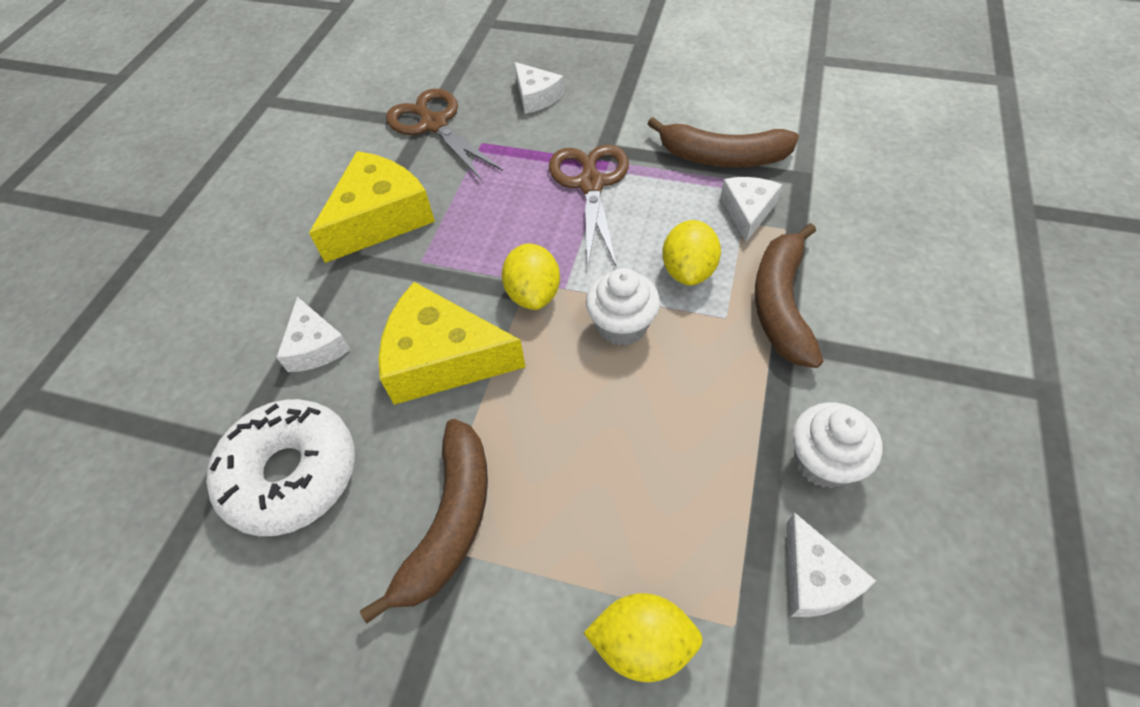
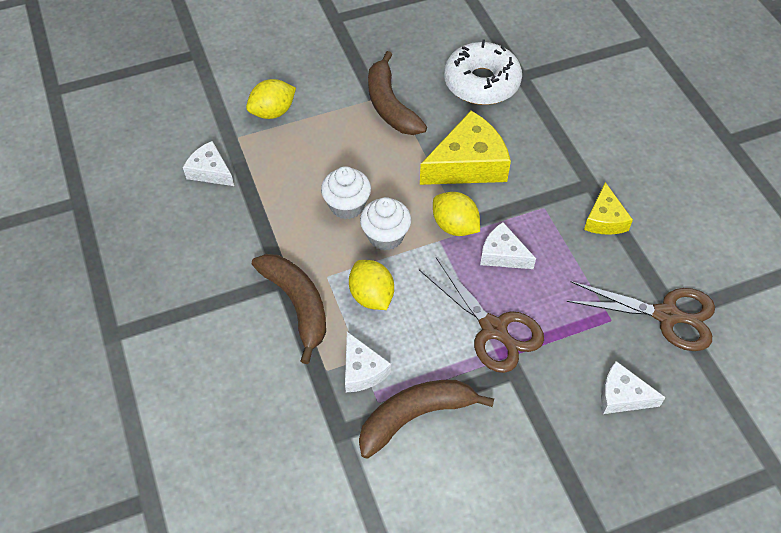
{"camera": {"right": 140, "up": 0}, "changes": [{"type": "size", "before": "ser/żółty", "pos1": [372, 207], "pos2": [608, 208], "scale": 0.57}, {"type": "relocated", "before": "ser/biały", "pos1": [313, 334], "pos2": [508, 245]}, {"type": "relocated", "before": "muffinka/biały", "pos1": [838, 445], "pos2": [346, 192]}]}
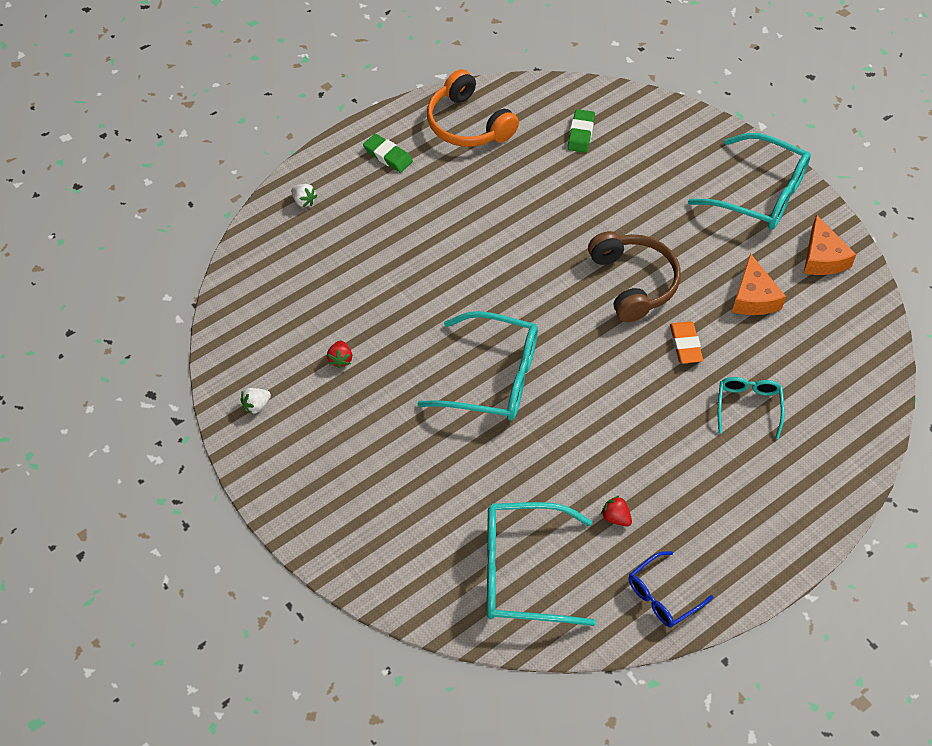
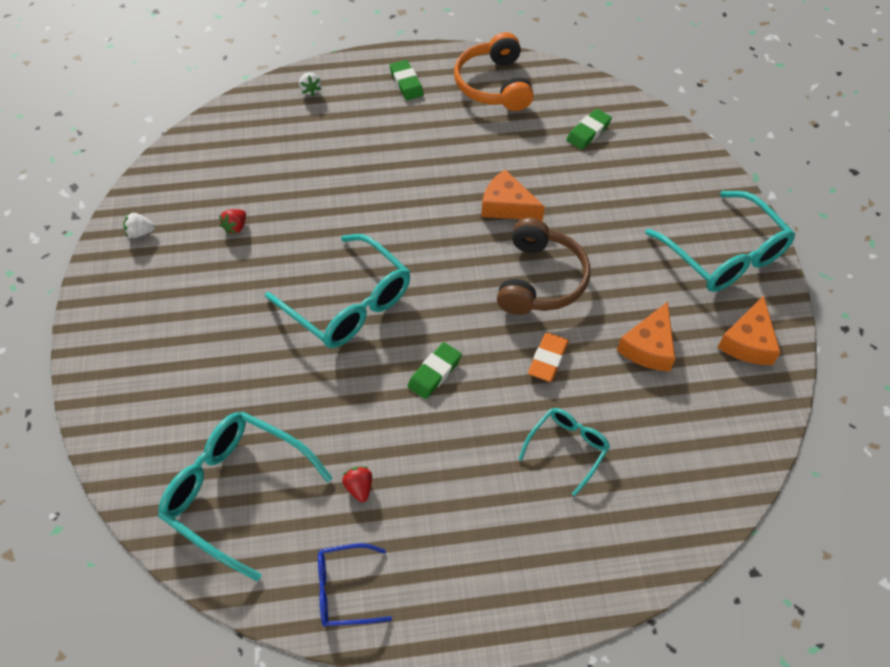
{"camera": {"right": 30, "up": 0}, "changes": [{"type": "appeared", "after": "ser/pomarańczowy", "pos2": [513, 195]}, {"type": "appeared", "after": "gumka do mazania/zielony", "pos2": [434, 370]}]}
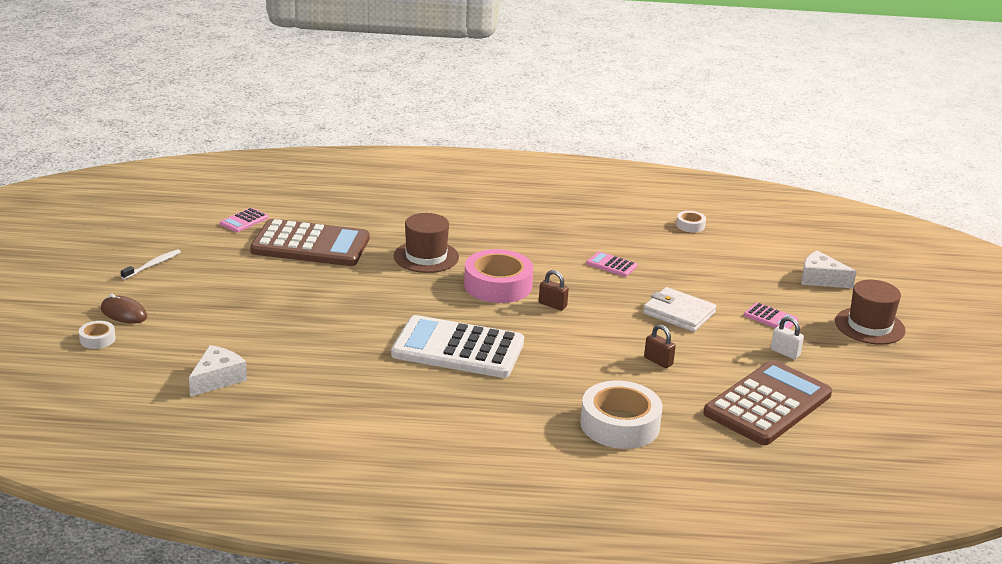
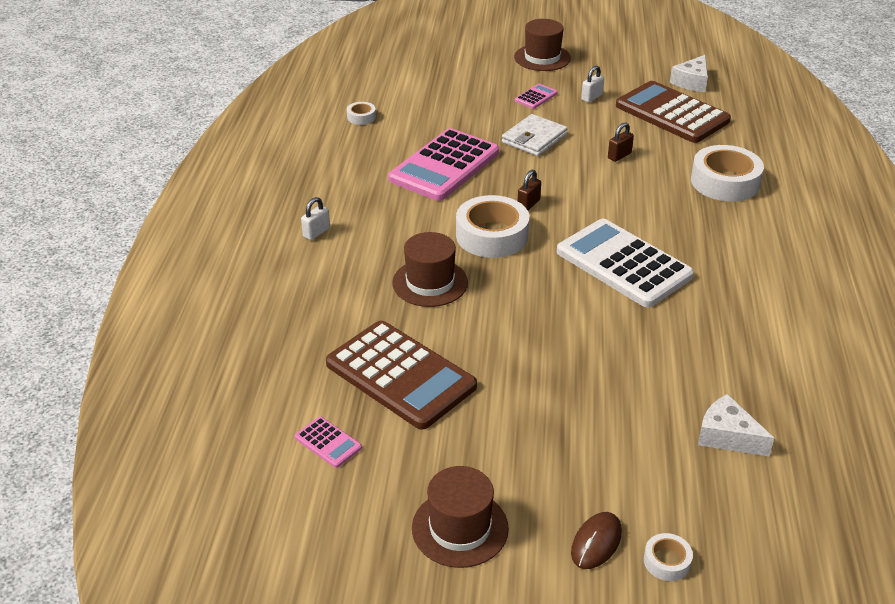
{"camera": {"right": -85, "up": 10}, "changes": [{"type": "spun", "before": "kalkulator/brązowy", "pos1": [310, 242], "pos2": [401, 375], "turn": 120}, {"type": "exchanged", "before": "szczoteczka do zębów/biały", "after": "kapelusz/brązowy", "pos1": [151, 264], "pos2": [460, 517]}, {"type": "colour", "before": "taśma klejąca/różowy", "after": "taśma klejąca/biały", "pos1": [498, 276], "pos2": [492, 226]}, {"type": "relocated", "before": "ser/biały", "pos1": [829, 269], "pos2": [689, 73]}, {"type": "size", "before": "kalkulator/różowy", "pos1": [611, 264], "pos2": [443, 164], "scale": 2.39}, {"type": "spun", "before": "kalkulator/biały", "pos1": [457, 346], "pos2": [625, 263], "turn": 120}, {"type": "appeared", "after": "kłódka/biały", "pos2": [315, 218]}]}
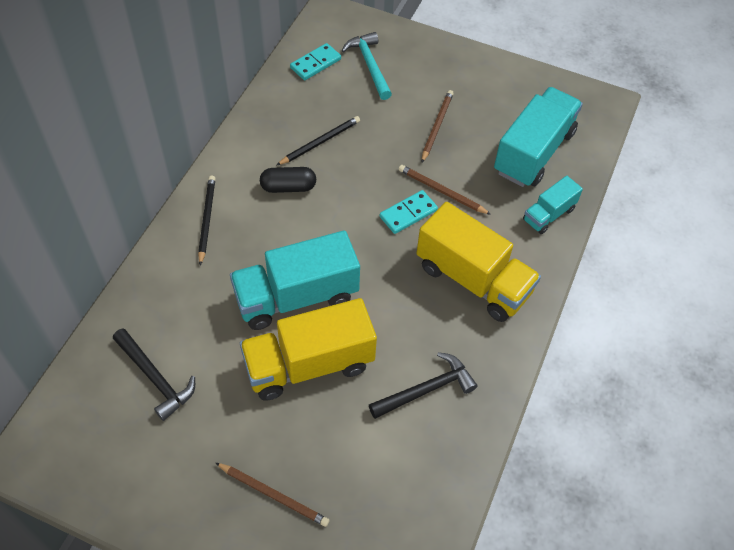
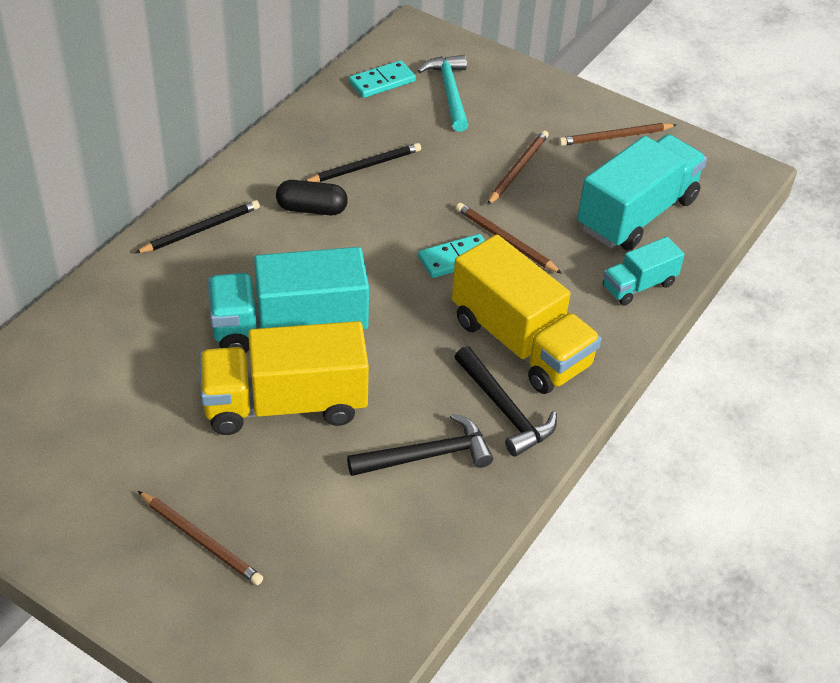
{"camera": {"right": 10, "up": -10}, "changes": [{"type": "spun", "before": "ołówek/czarny", "pos1": [207, 221], "pos2": [197, 226], "turn": 45}, {"type": "relocated", "before": "młotek/czarny", "pos1": [154, 374], "pos2": [506, 401]}, {"type": "appeared", "after": "ołówek/brązowy", "pos2": [617, 134]}]}
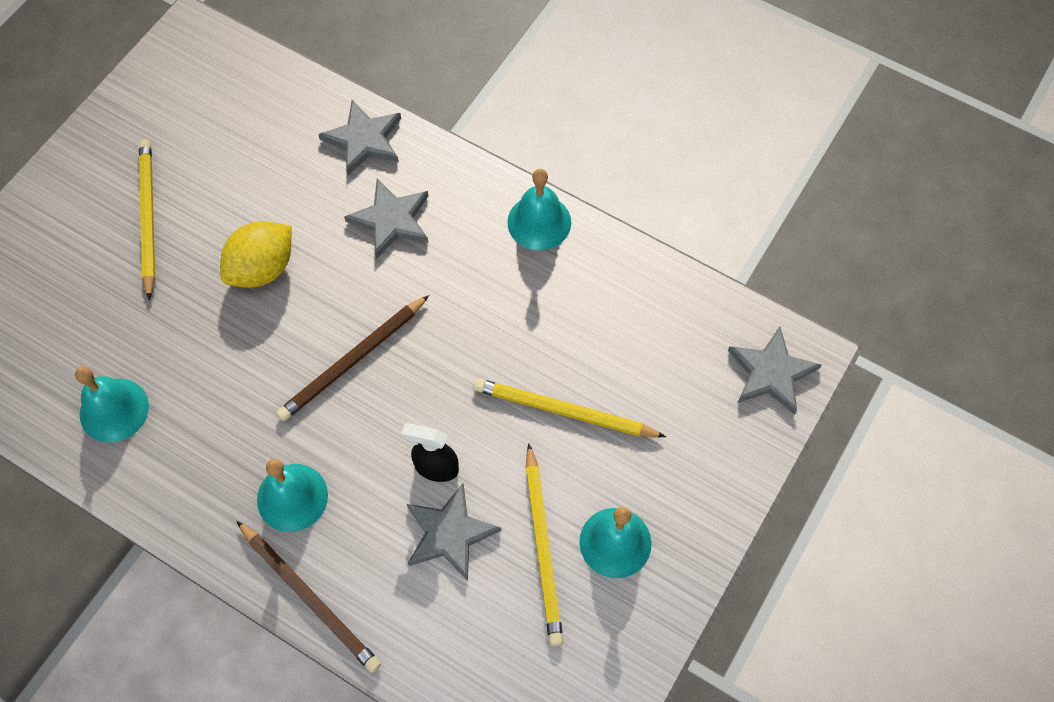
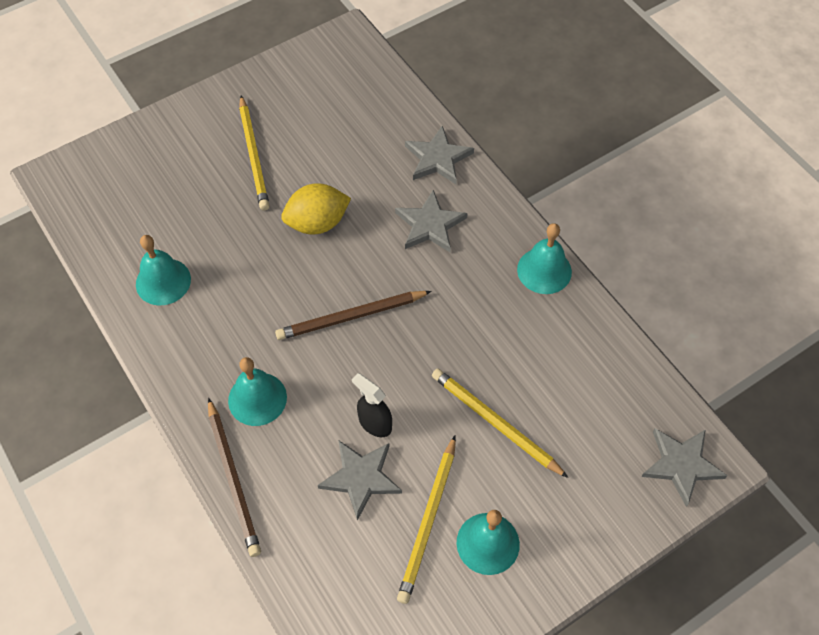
{"camera": {"right": 25, "up": -5}, "changes": [{"type": "spun", "before": "ołówek/żółty", "pos1": [147, 220], "pos2": [254, 152], "turn": 150}]}
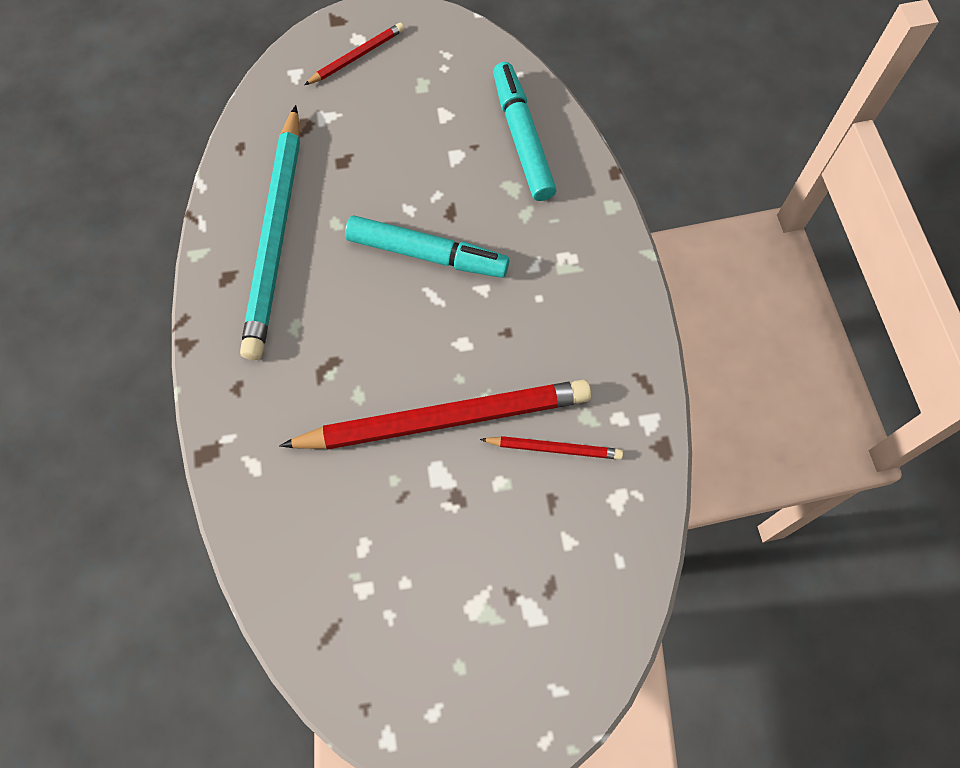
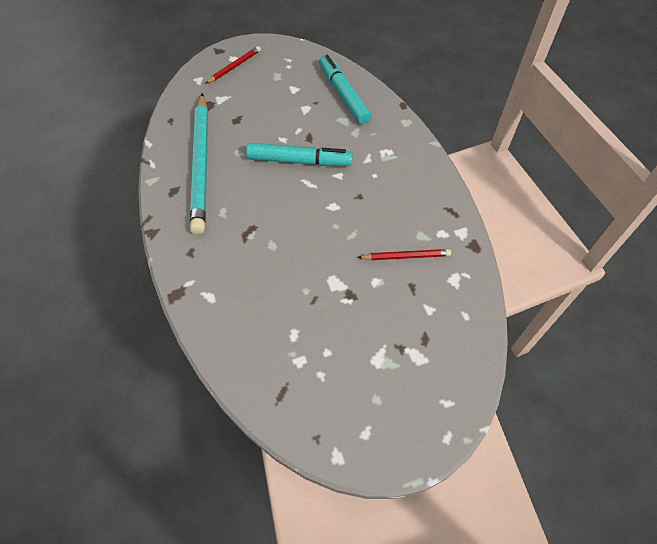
{"camera": {"right": -10, "up": -10}, "changes": [{"type": "missing", "before": "ołówek/czerwony", "pos1": [435, 414]}]}
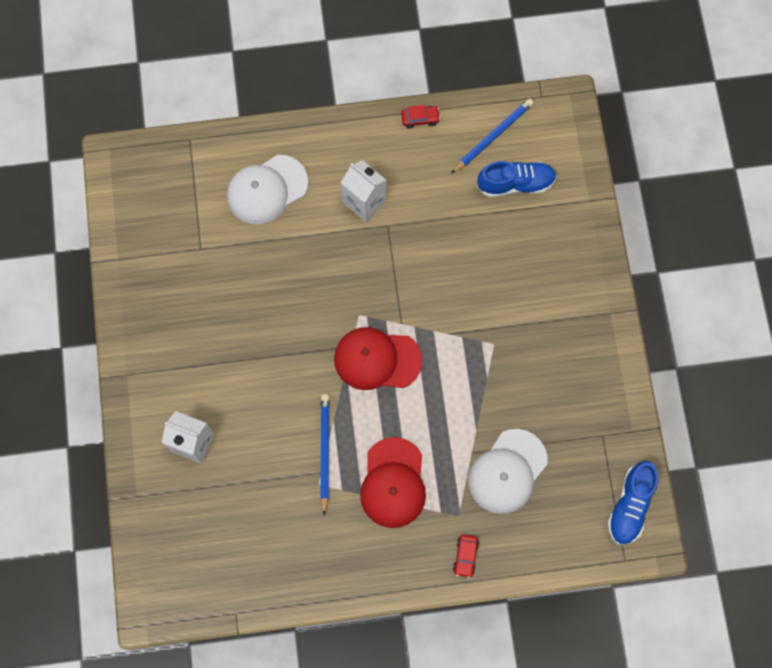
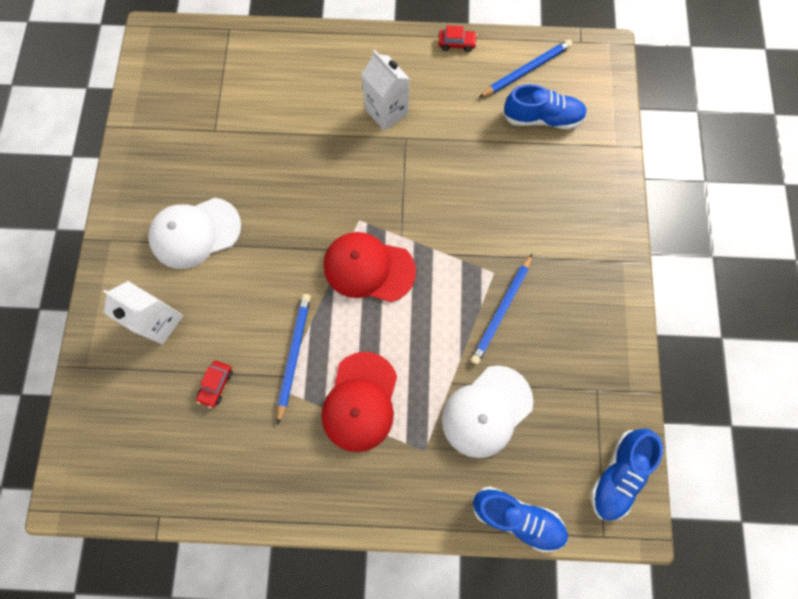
{"camera": {"right": 10, "up": 0}, "changes": [{"type": "relocated", "before": "czapka/biały", "pos1": [267, 190], "pos2": [194, 233]}, {"type": "relocated", "before": "samochód/czerwony", "pos1": [466, 556], "pos2": [214, 384]}, {"type": "appeared", "after": "ołówek/niebieski", "pos2": [501, 309]}, {"type": "appeared", "after": "but/niebieski", "pos2": [520, 519]}]}
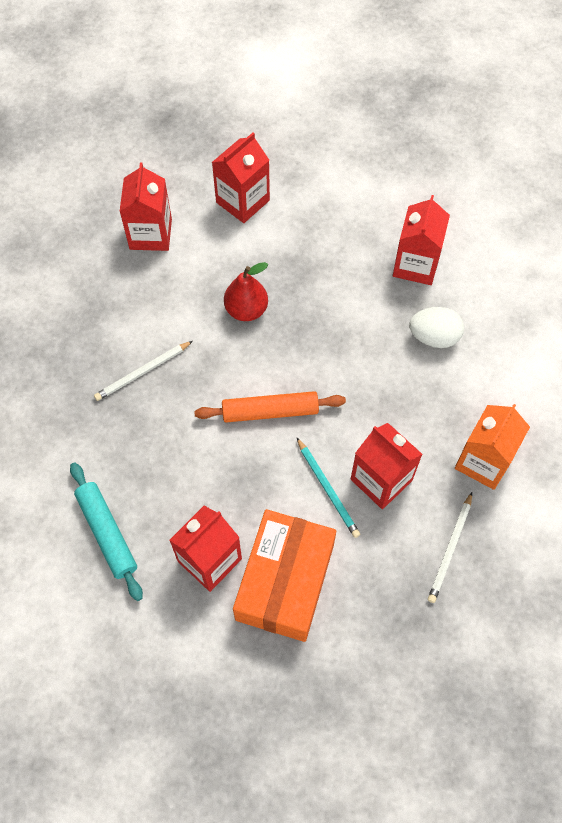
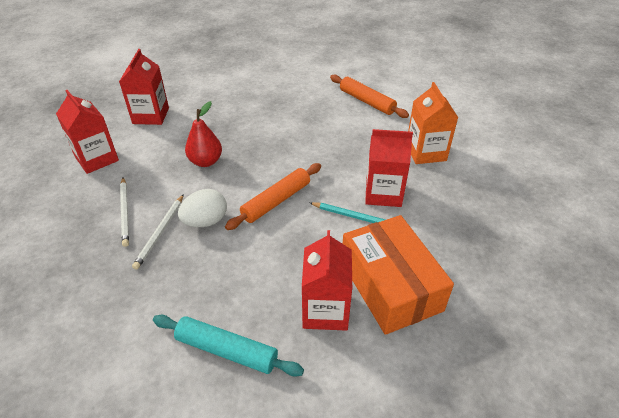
{"camera": {"right": -40, "up": -20}, "changes": [{"type": "missing", "before": "karton mleka/czerwony", "pos1": [421, 240]}, {"type": "relocated", "before": "jajko/biały", "pos1": [436, 327], "pos2": [202, 208]}, {"type": "relocated", "before": "ołówek/biały", "pos1": [450, 547], "pos2": [124, 212]}, {"type": "appeared", "after": "wałek do ciasta/pomarańczowy", "pos2": [369, 96]}]}
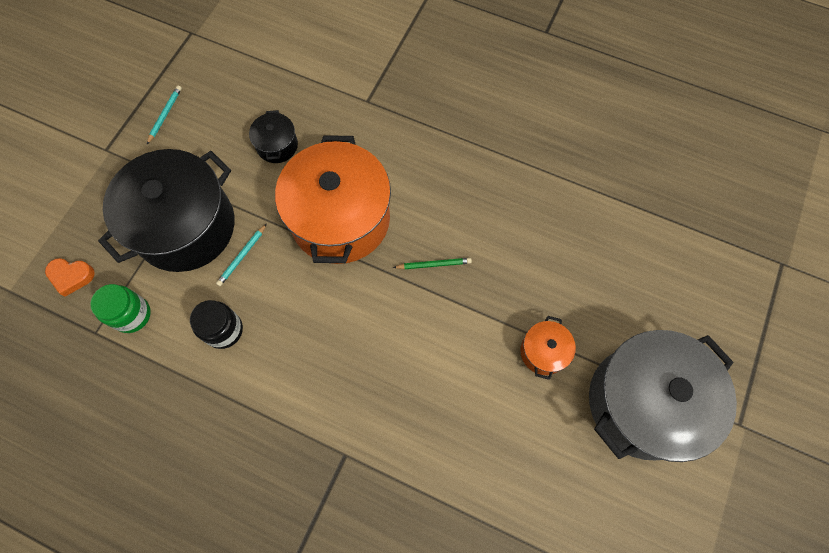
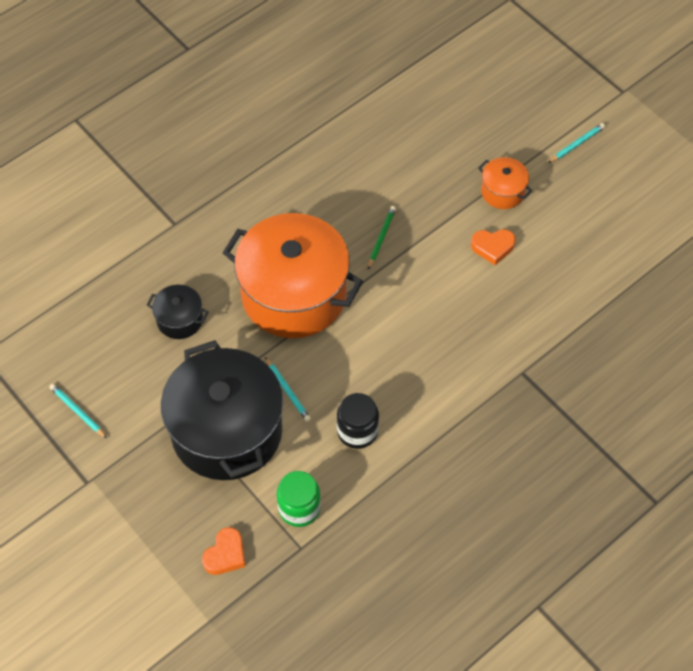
{"camera": {"right": -65, "up": -10}, "changes": [{"type": "exchanged", "before": "garnek/szary", "after": "ołówek/turkusowy", "pos1": [663, 396], "pos2": [576, 143]}, {"type": "appeared", "after": "serce/pomarańczowy", "pos2": [493, 247]}]}
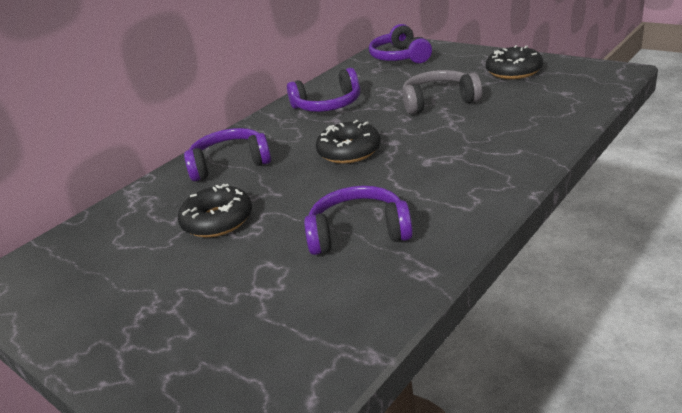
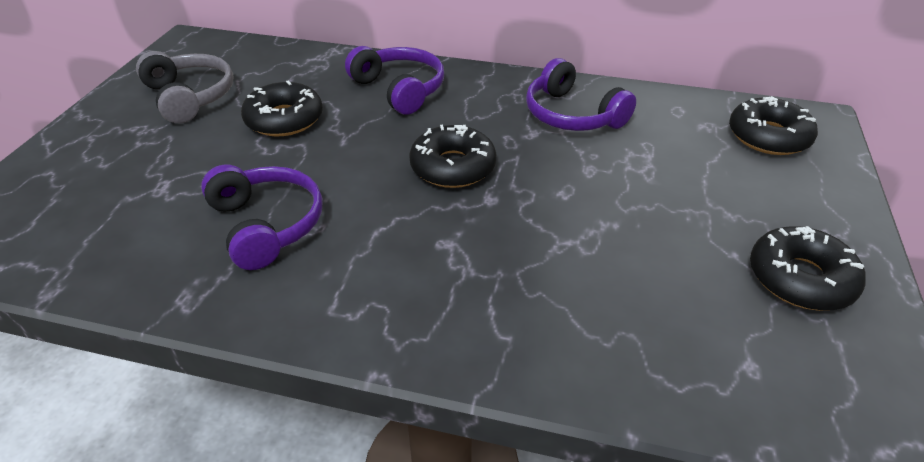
{"camera": {"right": 60, "up": 10}, "changes": [{"type": "exchanged", "before": "słuchawki/fioletowy", "after": "donut/czarny", "pos1": [400, 44], "pos2": [773, 125]}, {"type": "relocated", "before": "słuchawki/szary", "pos1": [442, 92], "pos2": [185, 87]}]}
